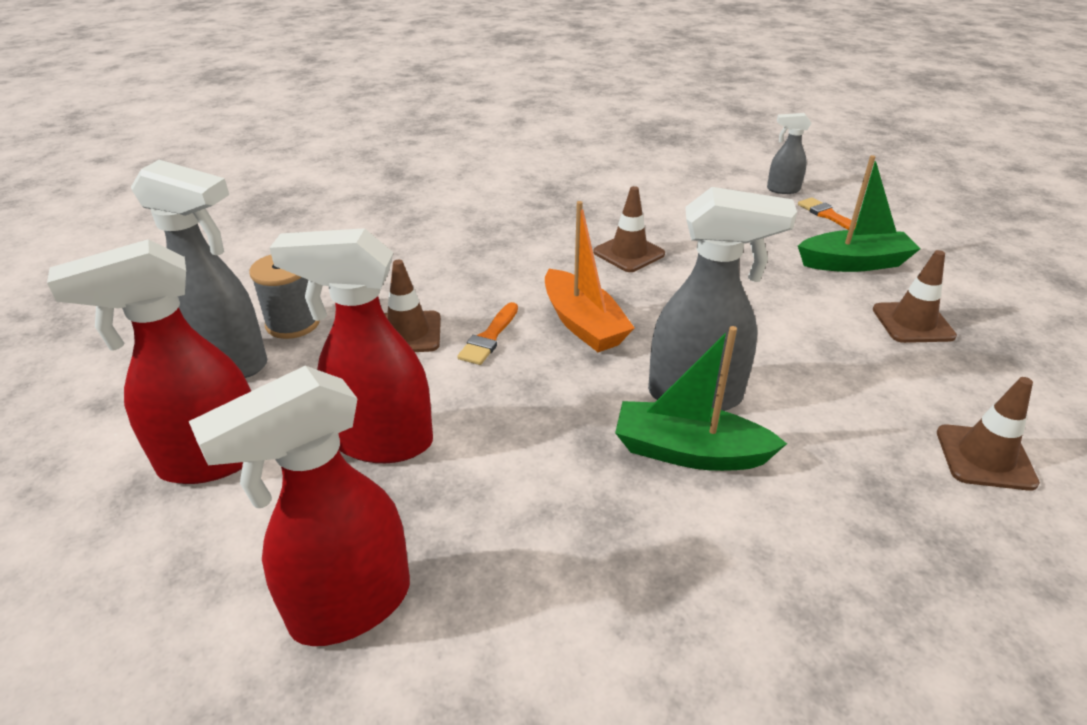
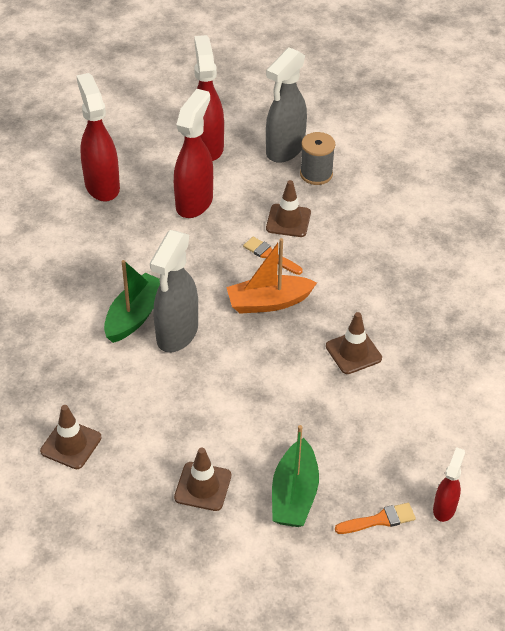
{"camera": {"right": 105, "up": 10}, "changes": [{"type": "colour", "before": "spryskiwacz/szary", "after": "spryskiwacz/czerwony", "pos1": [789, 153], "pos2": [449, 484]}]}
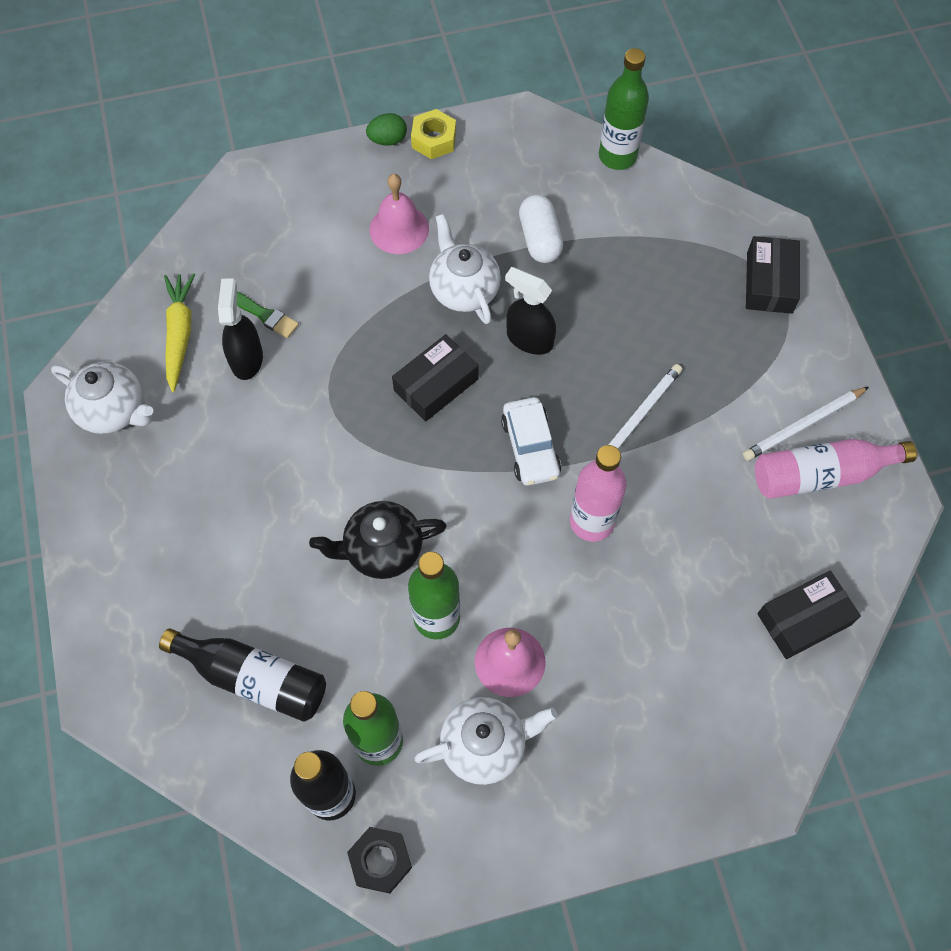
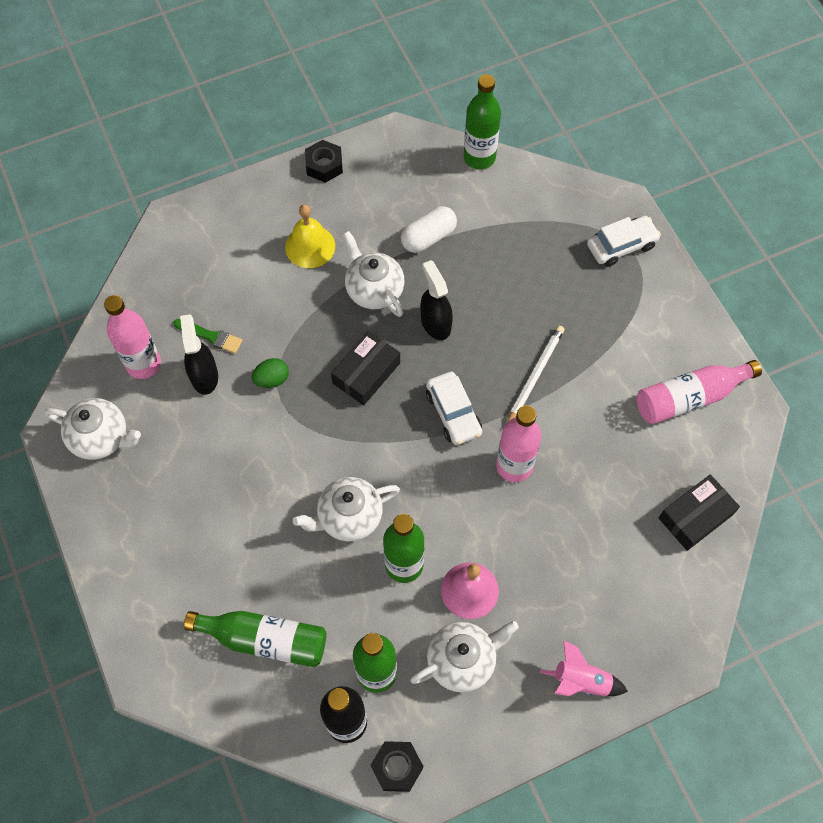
{"camera": {"right": -10, "up": 0}, "changes": [{"type": "colour", "before": "nakrętka/żółty", "after": "nakrętka/czarny", "pos1": [433, 134], "pos2": [324, 161]}, {"type": "relocated", "before": "jajko/zielony", "pos1": [386, 129], "pos2": [270, 373]}, {"type": "colour", "before": "dzwonek/różowy", "after": "dzwonek/żółty", "pos1": [399, 214], "pos2": [310, 236]}, {"type": "spun", "before": "kapsułka/biały", "pos1": [541, 229], "pos2": [429, 229], "turn": 75}, {"type": "exchanged", "before": "pudełko/czarny", "after": "samochód/biały", "pos1": [773, 275], "pos2": [624, 241]}, {"type": "spun", "before": "spryskiwacz/czarny", "pos1": [530, 311], "pos2": [436, 300], "turn": 45}, {"type": "exchanged", "before": "marchewka/żółty", "after": "butelka/różowy", "pos1": [179, 332], "pos2": [132, 337]}, {"type": "missing", "before": "ołówek/biały", "pos1": [806, 424]}, {"type": "colour", "before": "imbryk/czarny", "after": "imbryk/biały", "pos1": [378, 540], "pos2": [346, 509]}, {"type": "colour", "before": "butelka/czarny", "after": "butelka/zielony", "pos1": [242, 675], "pos2": [255, 639]}, {"type": "appeared", "after": "rakieta/różowy", "pos2": [583, 668]}]}
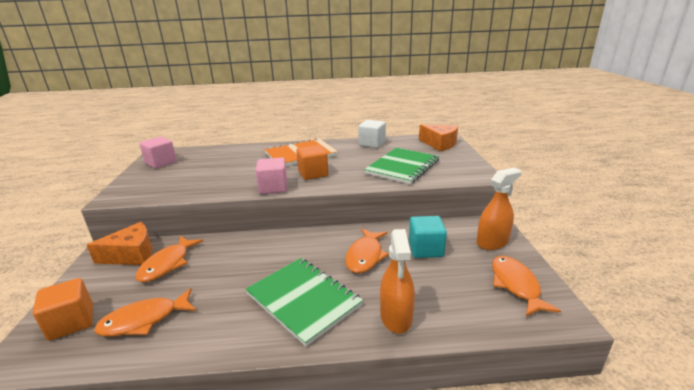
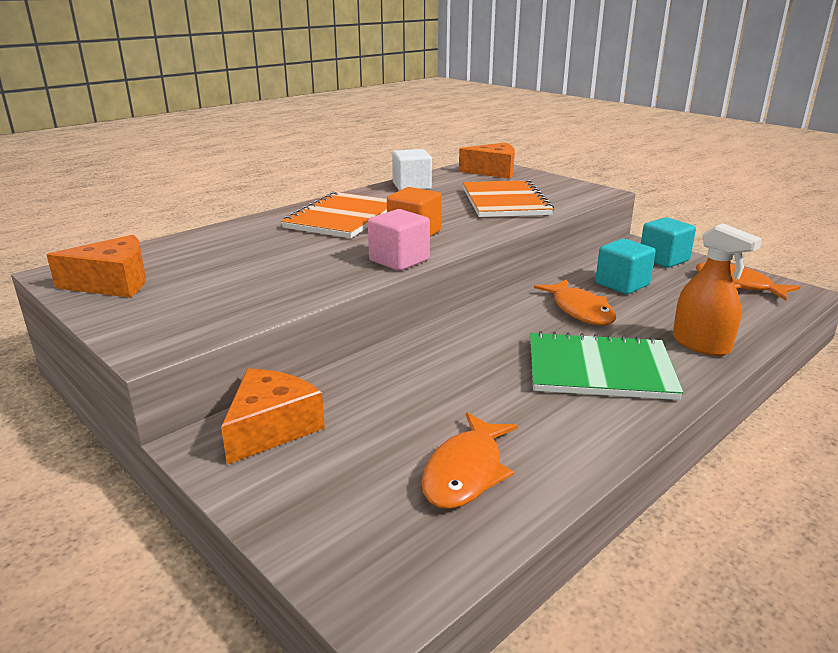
{"camera": {"right": -40, "up": 0}, "changes": [{"type": "exchanged", "before": "sześcian/różowy", "after": "ser/pomarańczowy", "pos1": [158, 152], "pos2": [96, 266]}, {"type": "colour", "before": "zeszyt/zielony", "after": "zeszyt/pomarańczowy", "pos1": [401, 166], "pos2": [508, 198]}, {"type": "exchanged", "before": "spryskiwacz/pomarańczowy", "after": "sześcian/turkusowy", "pos1": [499, 209], "pos2": [668, 242]}, {"type": "missing", "before": "ryba/pomarańczowy", "pos1": [169, 259]}, {"type": "missing", "before": "sześcian/pomarańczowy", "pos1": [63, 309]}]}
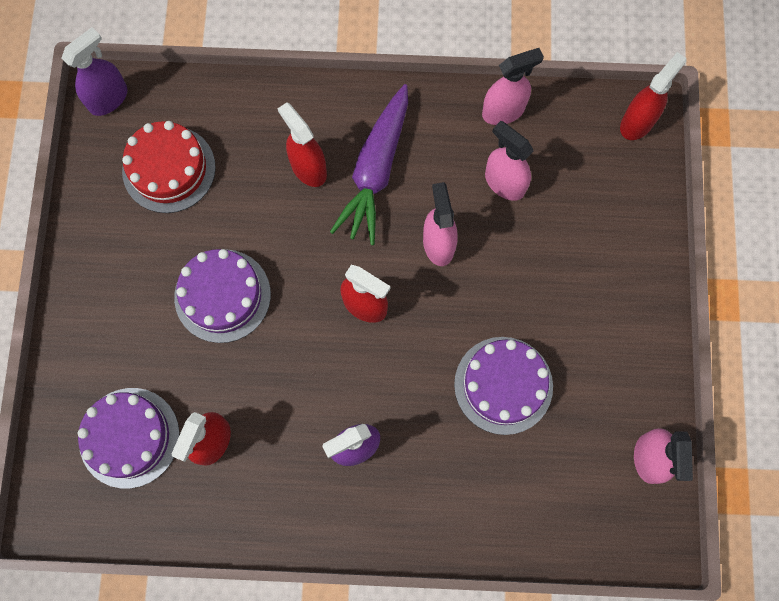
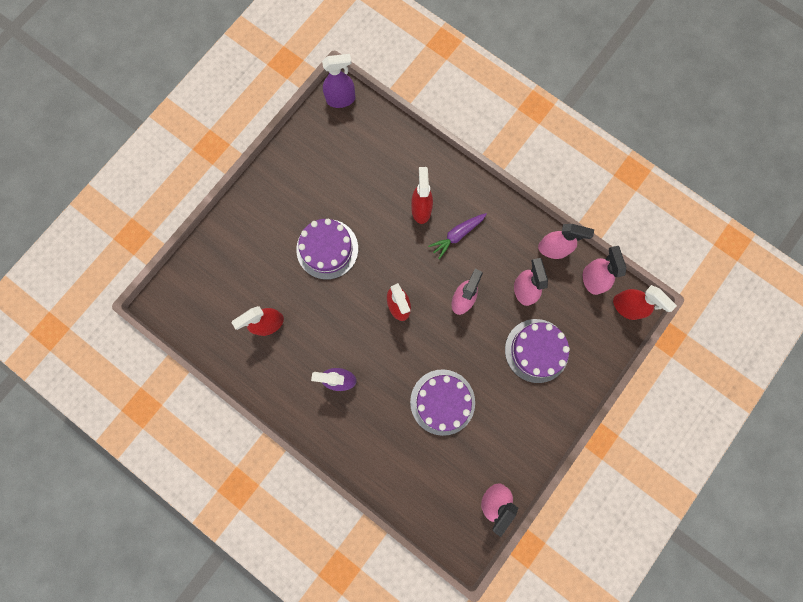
{"camera": {"right": 35, "up": 5}, "changes": [{"type": "spun", "before": "spryskiwacz/czerwony", "pos1": [653, 96], "pos2": [645, 302], "turn": 60}, {"type": "size", "before": "marchewka/fioletowy", "pos1": [369, 164], "pos2": [457, 236], "scale": 0.59}, {"type": "missing", "before": "tort/czerwony", "pos1": [169, 167]}, {"type": "relocated", "before": "tort/fioletowy", "pos1": [129, 438], "pos2": [537, 351]}, {"type": "appeared", "after": "spryskiwacz/różowy", "pos2": [604, 270]}]}
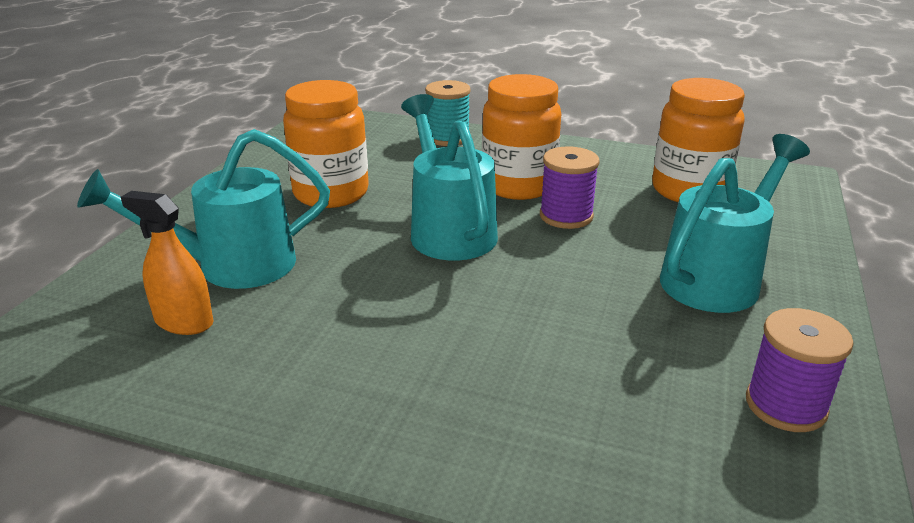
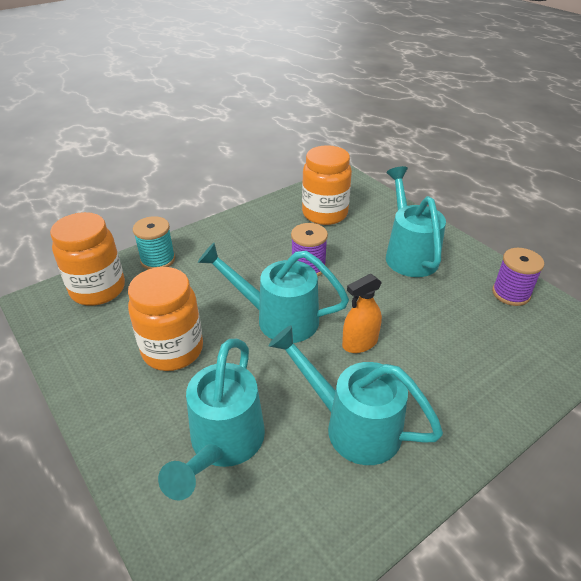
{"camera": {"right": -55, "up": 10}, "changes": [{"type": "relocated", "before": "słoik/pomarańczowy", "pos1": [521, 137], "pos2": [87, 259]}, {"type": "relocated", "before": "spryskiwacz/pomarańczowy", "pos1": [167, 263], "pos2": [362, 313]}, {"type": "appeared", "after": "konewka/turkusowy", "pos2": [355, 395]}]}
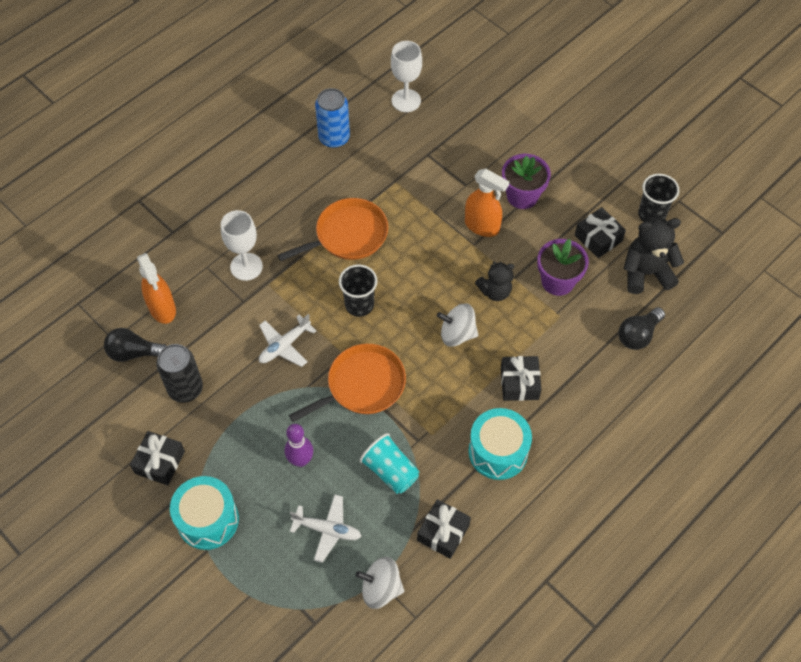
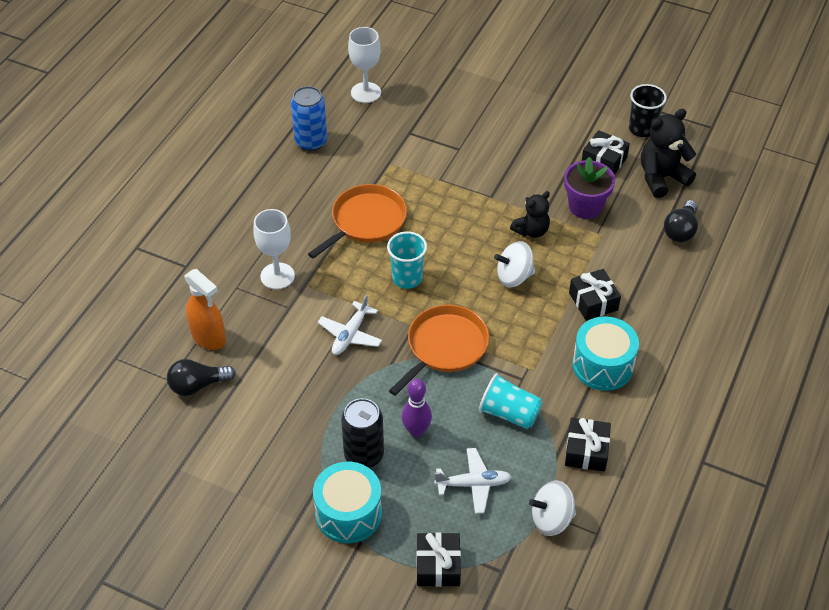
{"camera": {"right": -20, "up": -10}, "changes": [{"type": "missing", "before": "doniczka/fioletowy", "pos1": [526, 181]}, {"type": "missing", "before": "spryskiwacz/pomarańczowy", "pos1": [487, 203]}, {"type": "colour", "before": "szklanka/czarny", "after": "szklanka/turkusowy", "pos1": [358, 290], "pos2": [407, 260]}, {"type": "relocated", "before": "puszka/czarny", "pos1": [179, 373], "pos2": [362, 433]}, {"type": "relocated", "before": "prezent/czarny", "pos1": [157, 458], "pos2": [438, 560]}]}
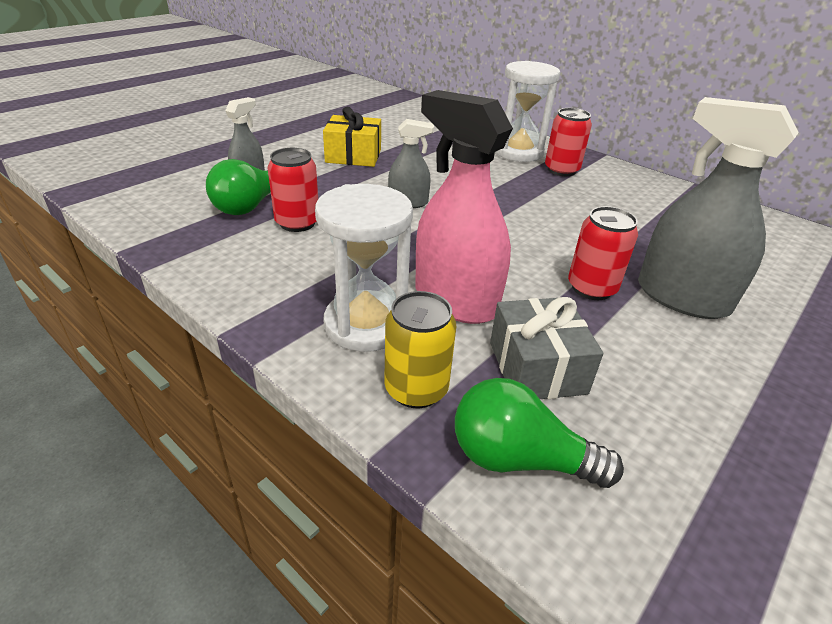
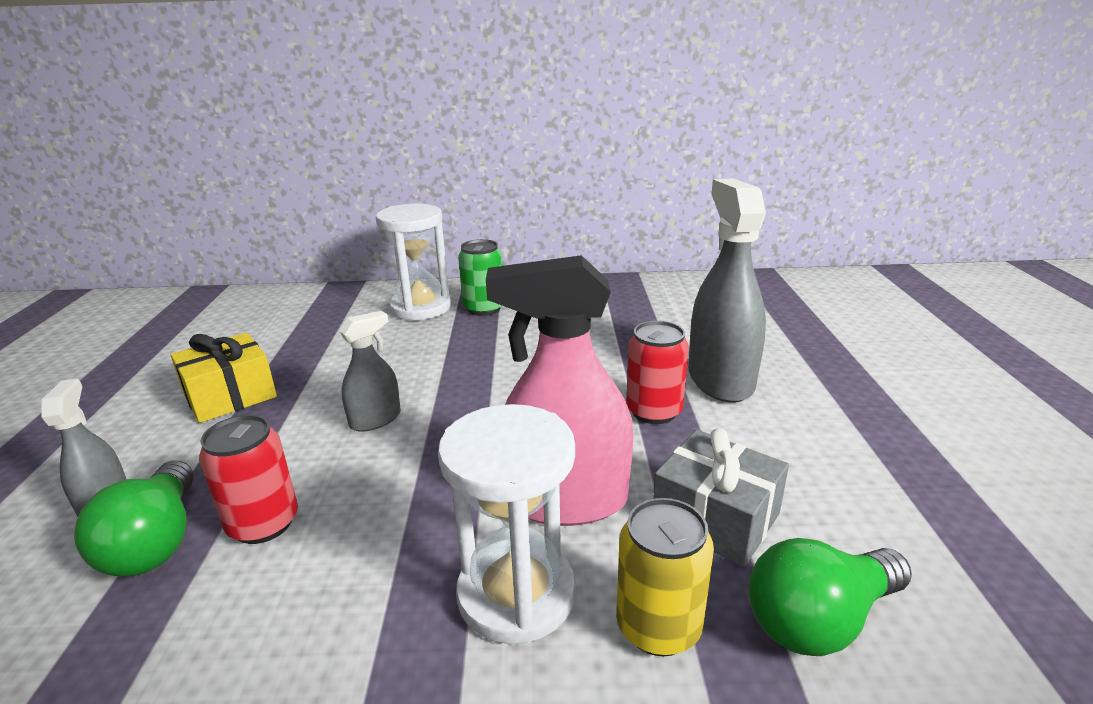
{"camera": {"right": -40, "up": -10}, "changes": [{"type": "spun", "before": "spryskiwacz/szary", "pos1": [718, 208], "pos2": [727, 290], "turn": 90}, {"type": "colour", "before": "puszka/czerwony", "after": "puszka/zielony", "pos1": [568, 142], "pos2": [480, 277]}]}
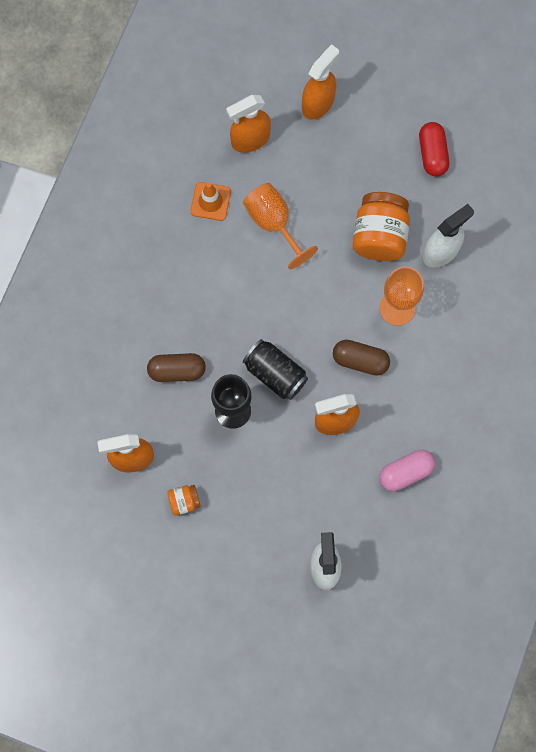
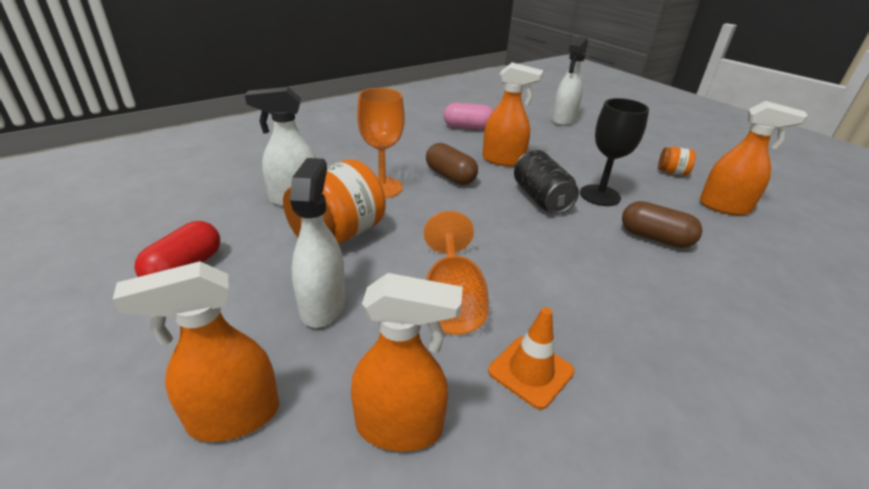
{"camera": {"right": -150, "up": -40}, "changes": [{"type": "appeared", "after": "spryskiwacz/biały", "pos2": [318, 243]}]}
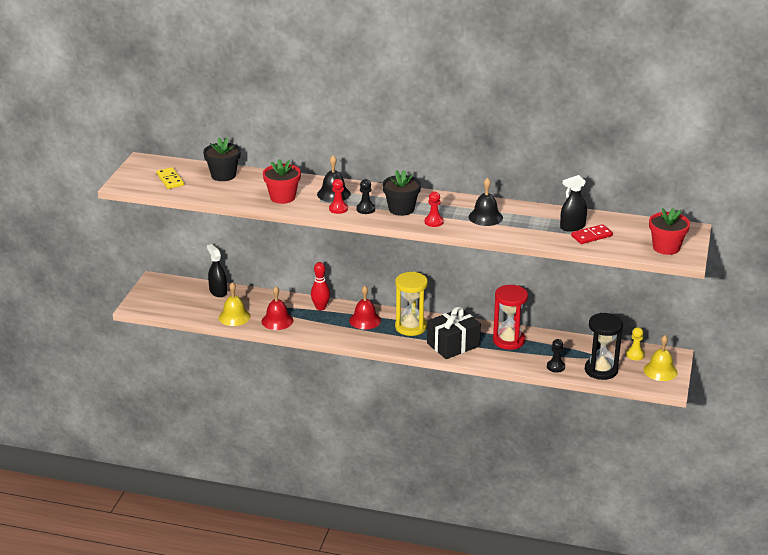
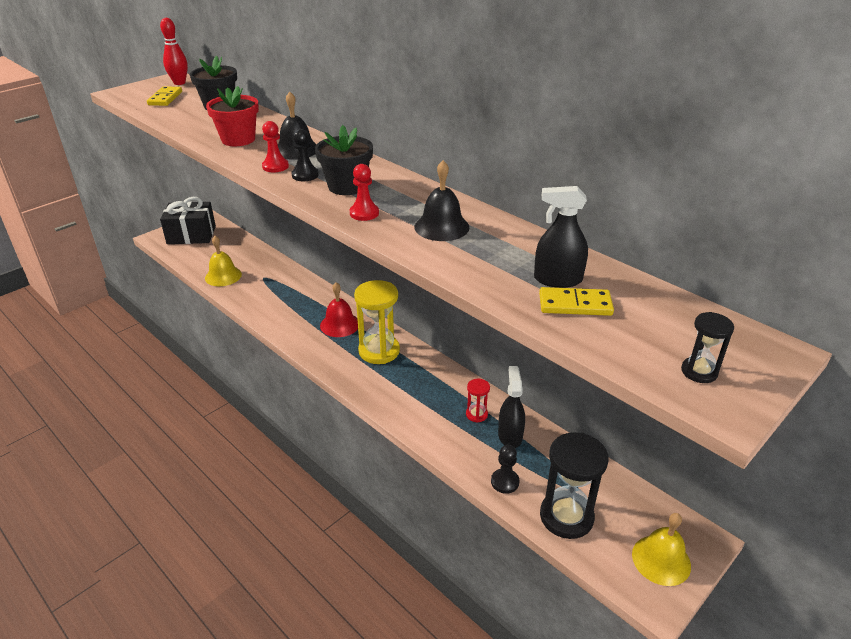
{"camera": {"right": 30, "up": 5}, "changes": [{"type": "exchanged", "before": "doniczka/czerwony", "after": "klepsydra/czarny", "pos1": [669, 231], "pos2": [707, 347]}, {"type": "colour", "before": "kostka domina/czerwony", "after": "kostka domina/żółty", "pos1": [592, 234], "pos2": [576, 301]}, {"type": "relocated", "before": "spryskiwacz/czarny", "pos1": [217, 270], "pos2": [511, 407]}, {"type": "relocated", "before": "kręgiel/czerwony", "pos1": [320, 286], "pos2": [174, 51]}, {"type": "size", "before": "klepsydra/czerwony", "pos1": [510, 317], "pos2": [478, 401], "scale": 0.48}, {"type": "missing", "before": "dzwonek/czerwony", "pos1": [277, 308]}, {"type": "relocated", "before": "prezent/czarny", "pos1": [454, 332], "pos2": [188, 220]}, {"type": "missing", "before": "pionek/żółty", "pos1": [635, 343]}]}
